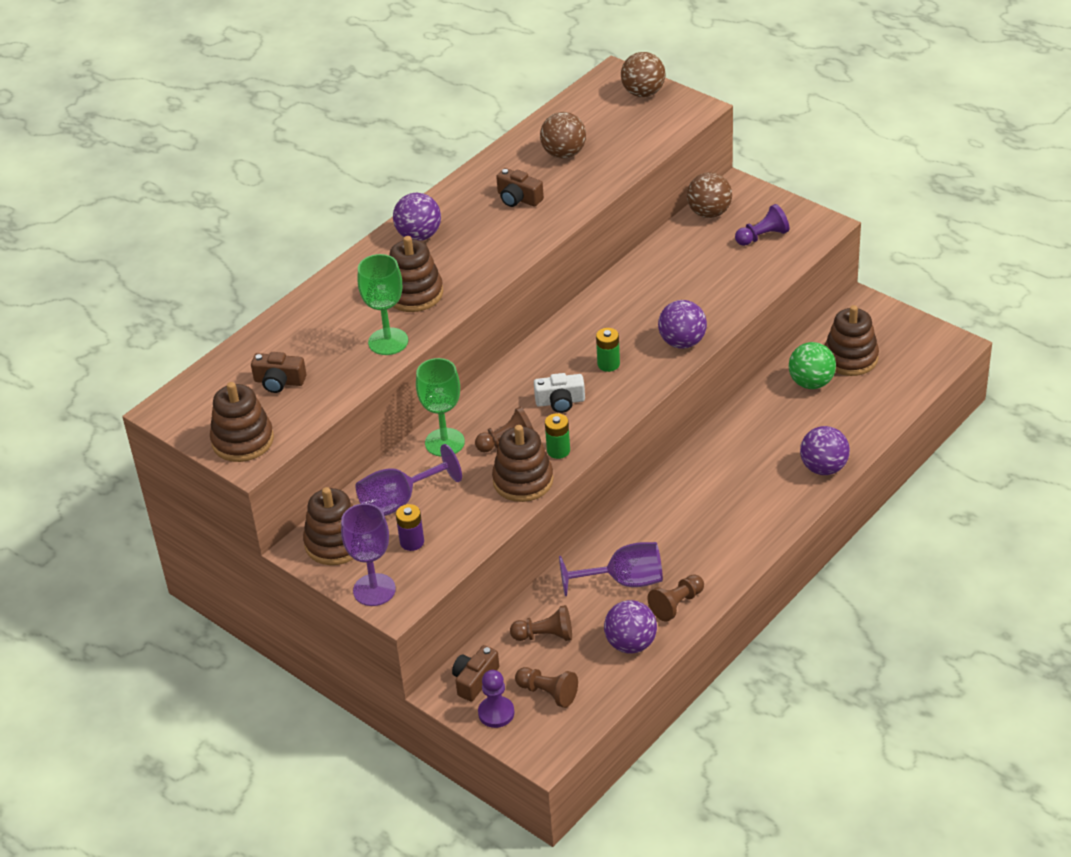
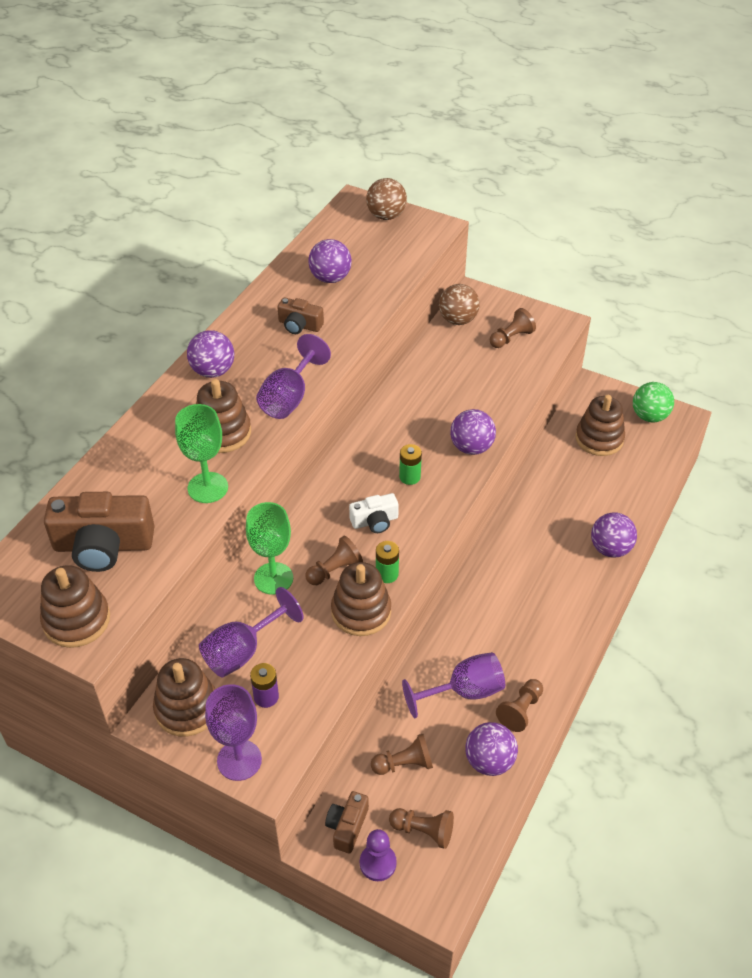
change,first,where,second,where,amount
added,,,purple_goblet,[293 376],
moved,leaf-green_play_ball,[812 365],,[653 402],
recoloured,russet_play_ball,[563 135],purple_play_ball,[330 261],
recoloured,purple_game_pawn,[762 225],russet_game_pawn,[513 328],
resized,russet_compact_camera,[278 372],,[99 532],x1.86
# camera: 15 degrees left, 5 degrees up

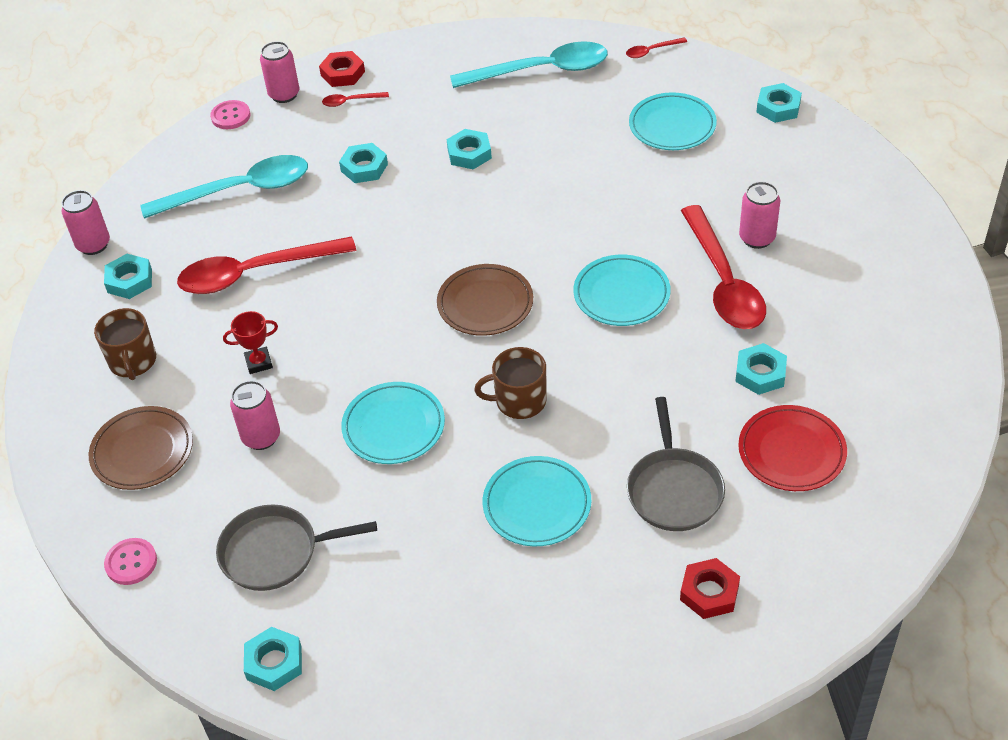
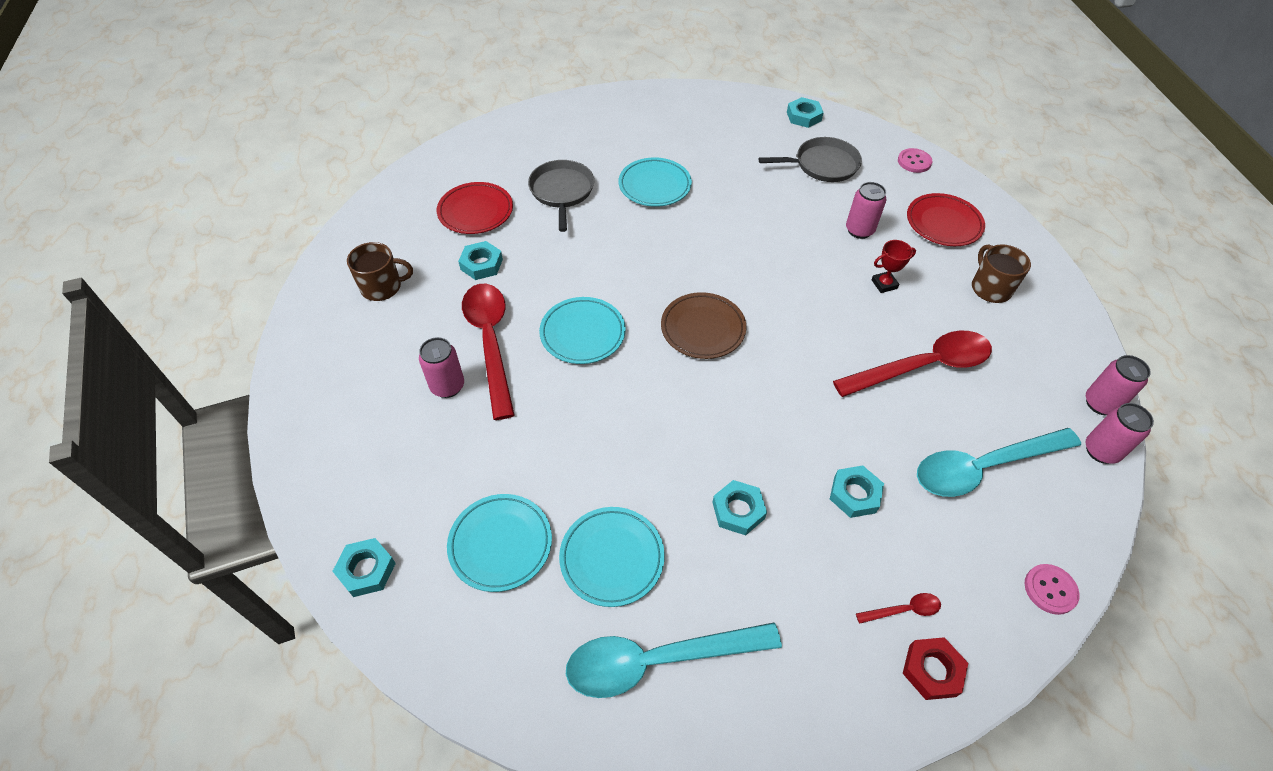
change,first,where,second,where,amount
removed,turquoise_nut,[128 276],,,
removed,red_teaspoon,[656 47],,,
removed,red_nut,[710 588],,,
moved,rosy_tin,[279 72],,[1120 433],
moved,turquoise_plate,[393 423],,[612 557],
moved,russet_tea_mug,[510 383],,[380 271],
recoloured,russet_plate,[141 448],red_plate,[946 219],
# camera: 175 degrees right, 5 degrees up

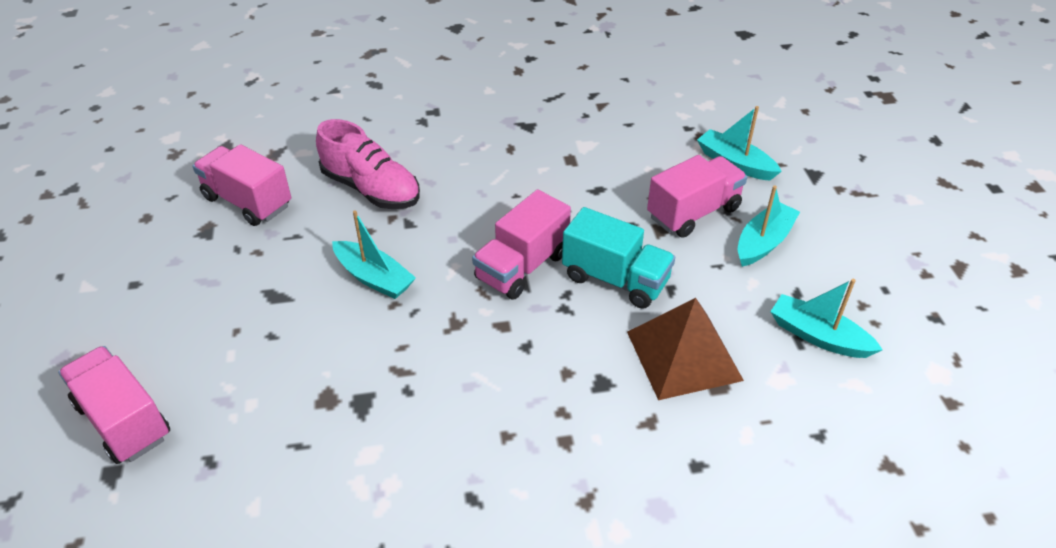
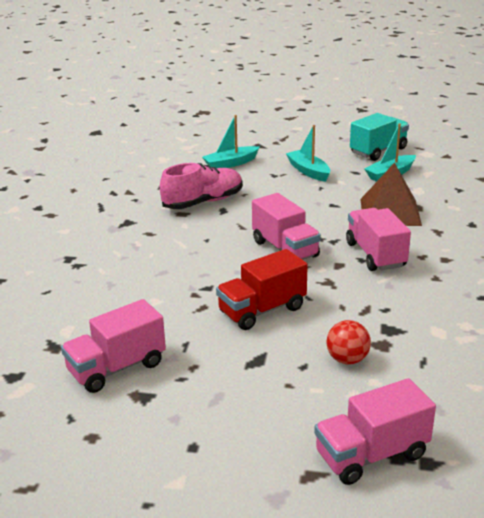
change,first,where,second,where,amount
added,,,red_play_ball,[348 342],
moved,rosy_sneaker,[368 164],,[201 186],
moved,turquoise_lorry,[618 258],,[379 137],
moved,rosy_lorry,[697 196],,[378 239],
replaced,turquoise_sailboat,[374 254],red_lorry,[262 289],
# camera: 70 degrees left, 15 degrees down

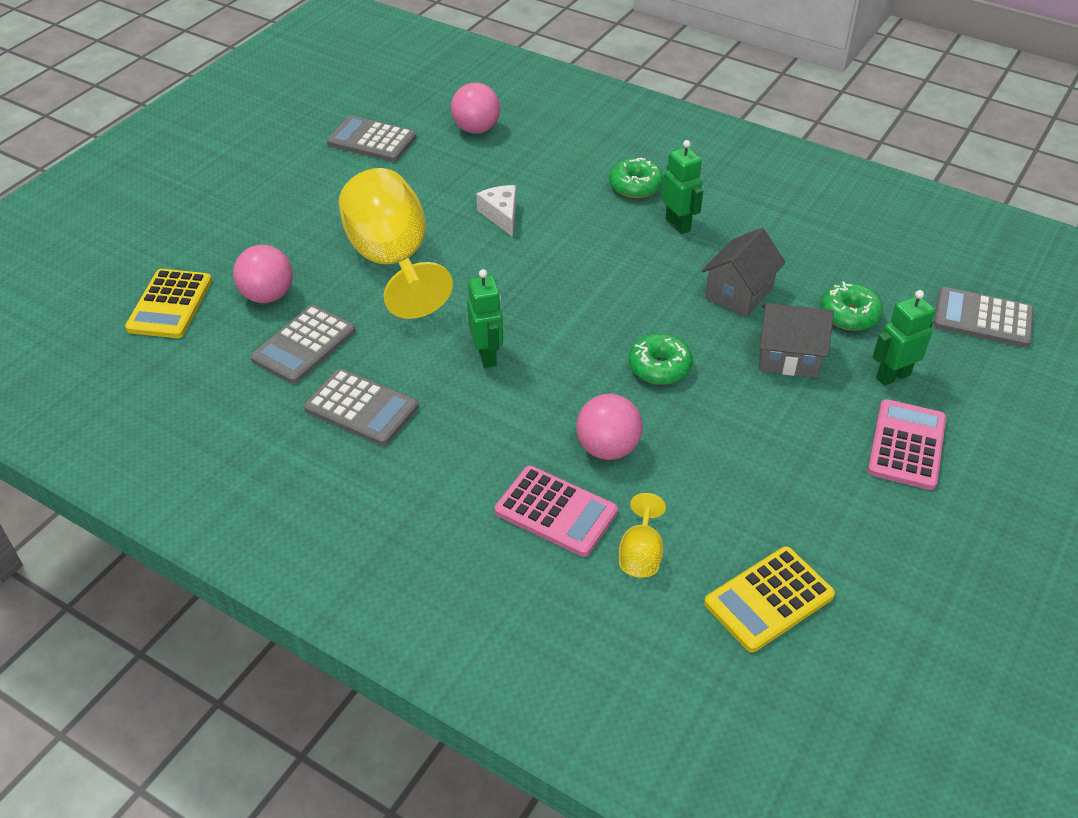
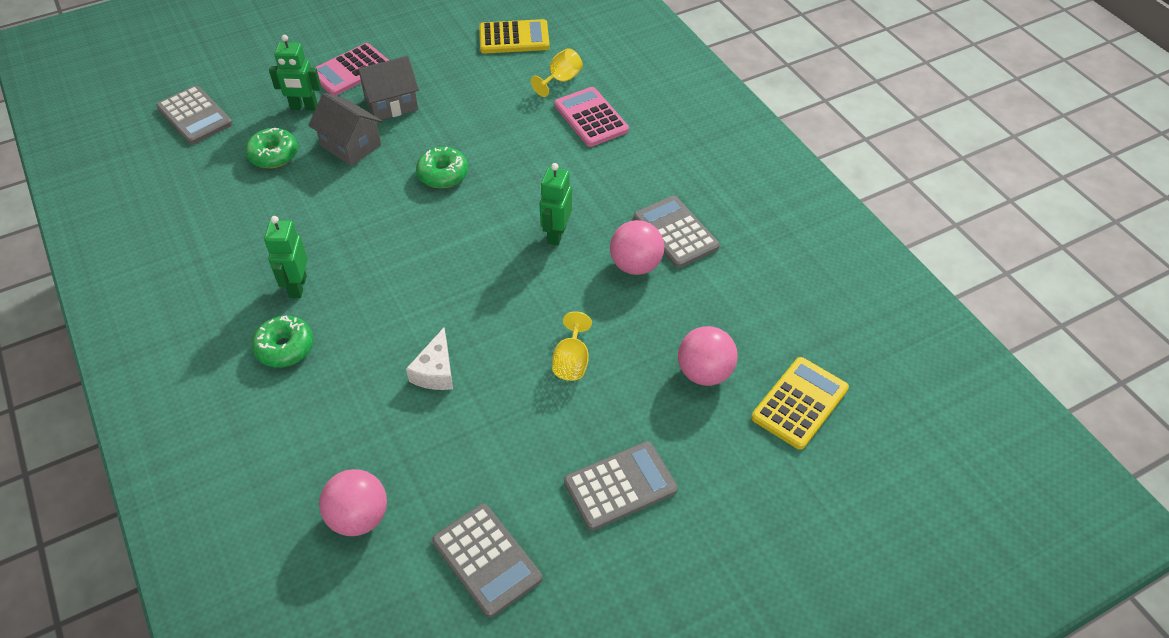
change,first,where,second,where,amount
moved,gray_pocket_calculator,[303 344],,[621 486],
moved,rosy_play_ball,[609 427],,[637 247],
moved,gray_toy_house,[743 272],,[387 88],
resized,bright_yellow_goblet,[395 243],,[572 346],x0.43
# camera: 150 degrees left, 5 degrees up

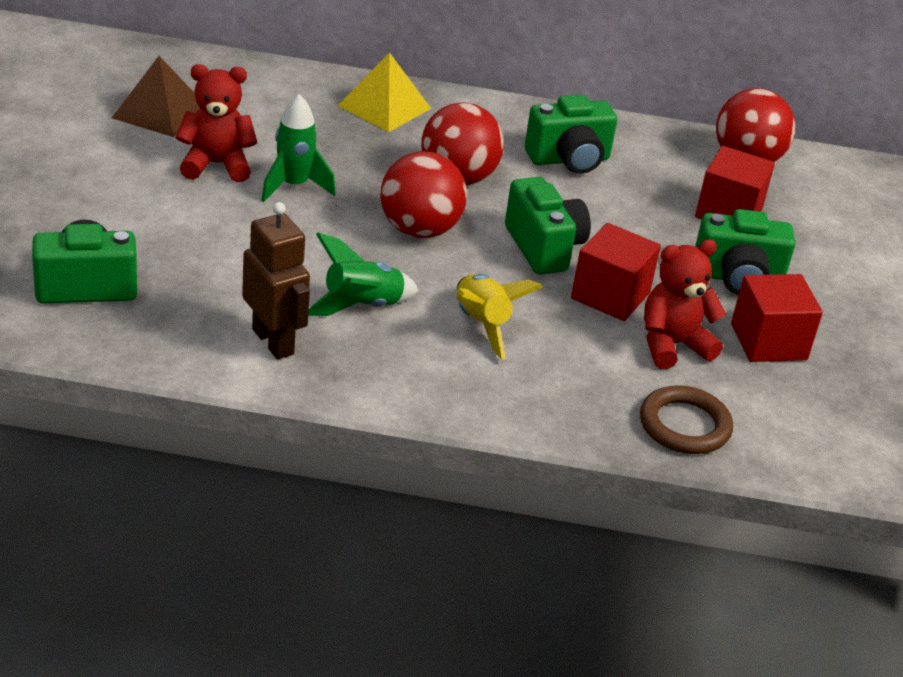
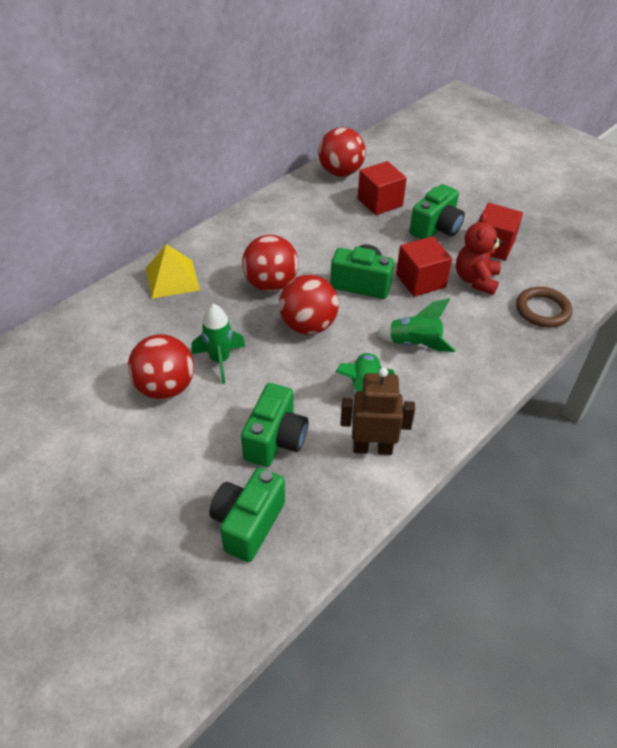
change,first,where,second,where,amount
removed,russet_pyramid,[156 96],,,
moved,leaf-green_compact_camera,[571 134],,[275 425],
replaced,red_stuffed_bear,[216 123],red_play_ball,[161 366],
recoloured,bright_yellow_rocket,[499 317],leaf-green_rocket,[415 325],
# camera: 50 degrees left, 10 degrees up

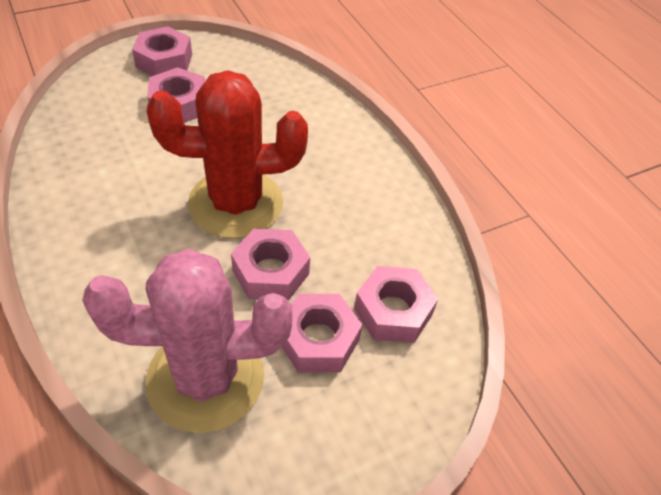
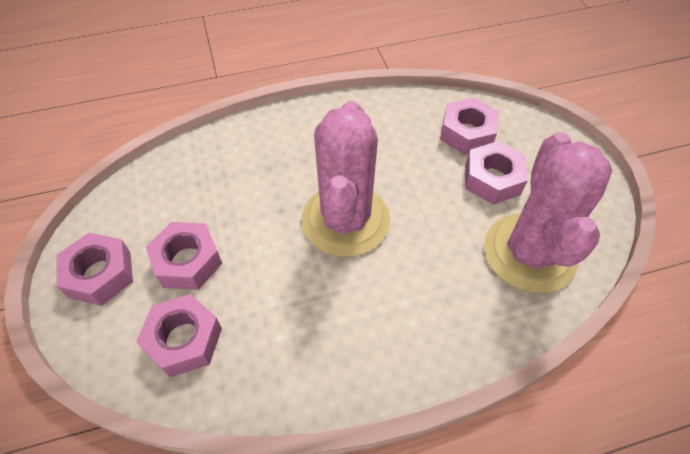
change,first,where,second,where,amount
moved,rosy_nut,[270 264],,[179 335],
recoloured,red_saguaro_cactus,[227 154],rosy_saguaro_cactus,[346 179],
# camera: 75 degrees left, 5 degrees up

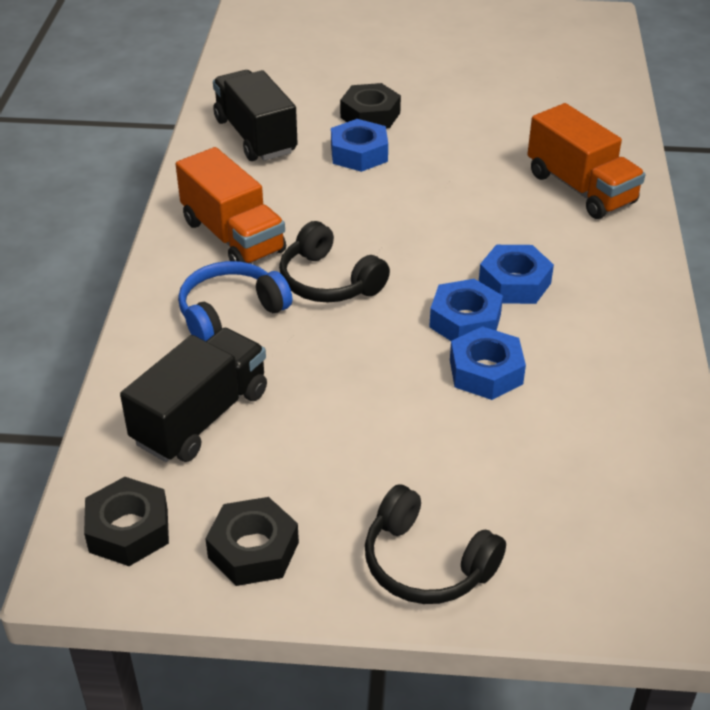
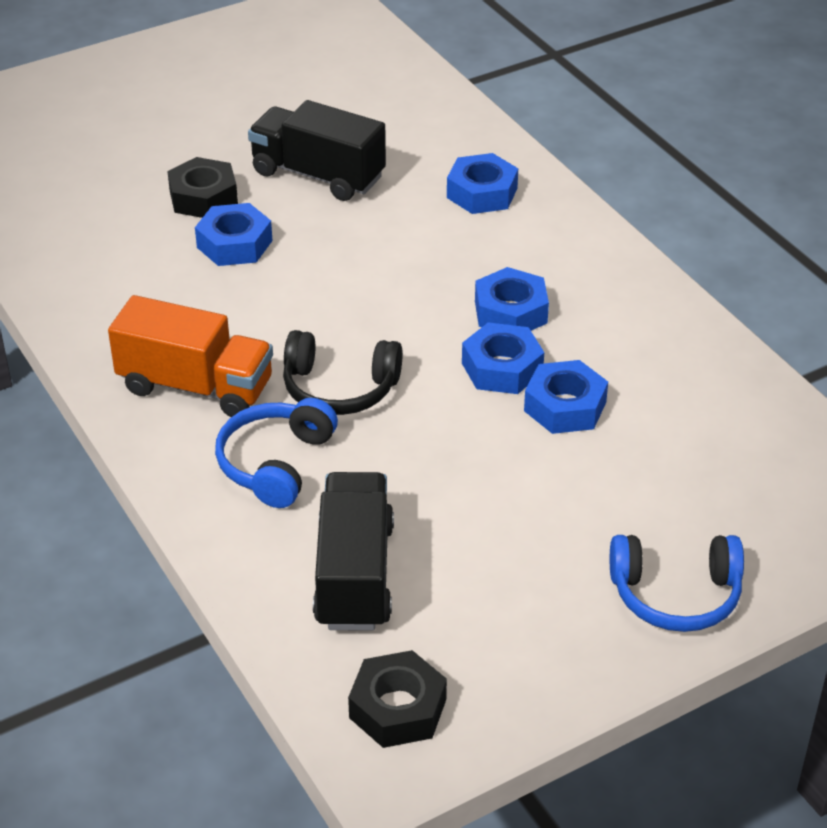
change,first,where,second,where,amount
removed,ebony_nut,[252 541],,,
moved,ebony_lorry,[255 115],,[317 150],
replaced,orange-coloured_lorry,[586 161],cobalt_nut,[482 183],
recoloured,ebony_over-ear_headphones,[435 544],cobalt_over-ear_headphones,[677 583],
# camera: 35 degrees left, 0 degrees up

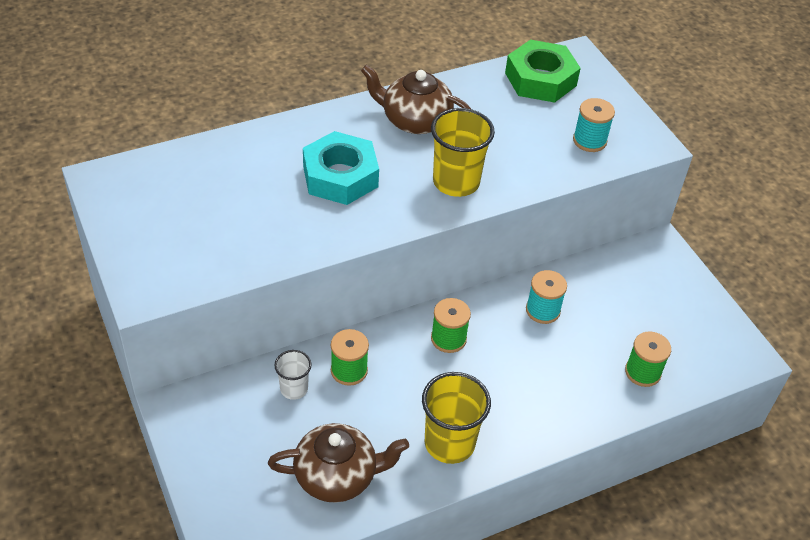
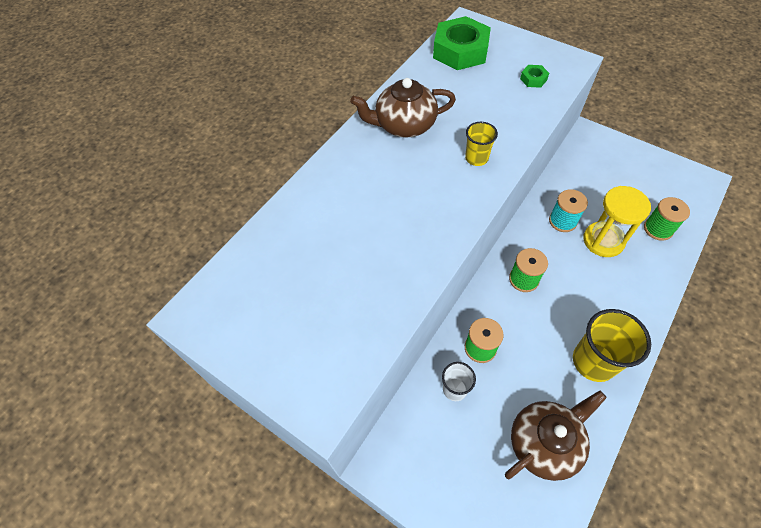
change,first,where,second,where,amount
removed,turquoise_nut,[341 168],,,
added,,,bright_yellow_hourglass,[617 221],
replaced,turquoise_spool,[594 125],leaf-green_nut,[534 76],
resized,bright_yellow_tumbler,[463 152],,[481 144],x0.56
# camera: 25 degrees left, 10 degrees up

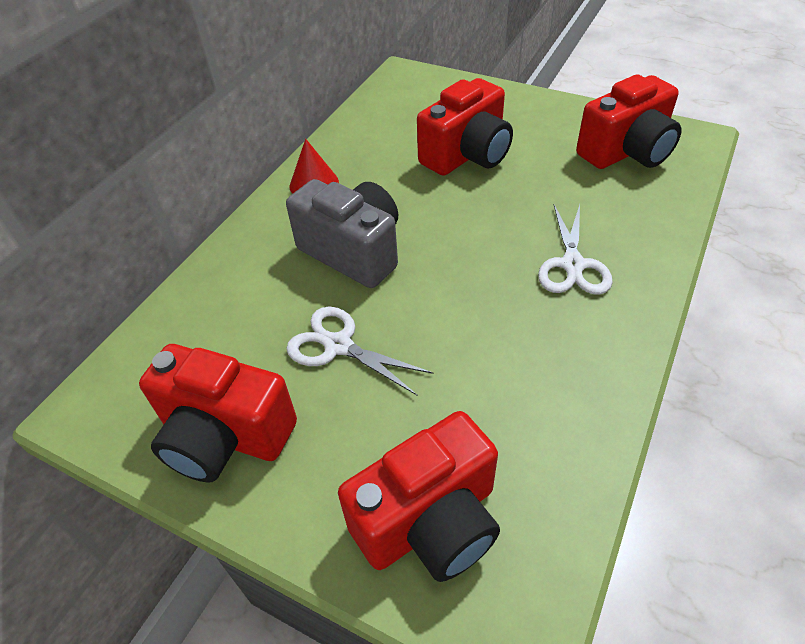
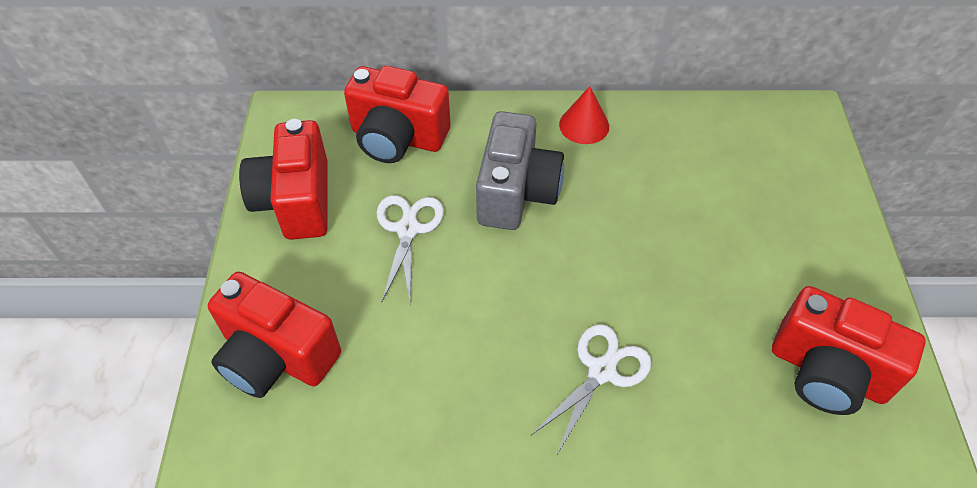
change,first,where,second,where,amount
moved,red_compact_camera,[465 127],,[397 114],
turned,pure_white_pair_of_scissors,[575 249],,[591 389],150 degrees clockwise
# camera: 60 degrees right, 5 degrees up

